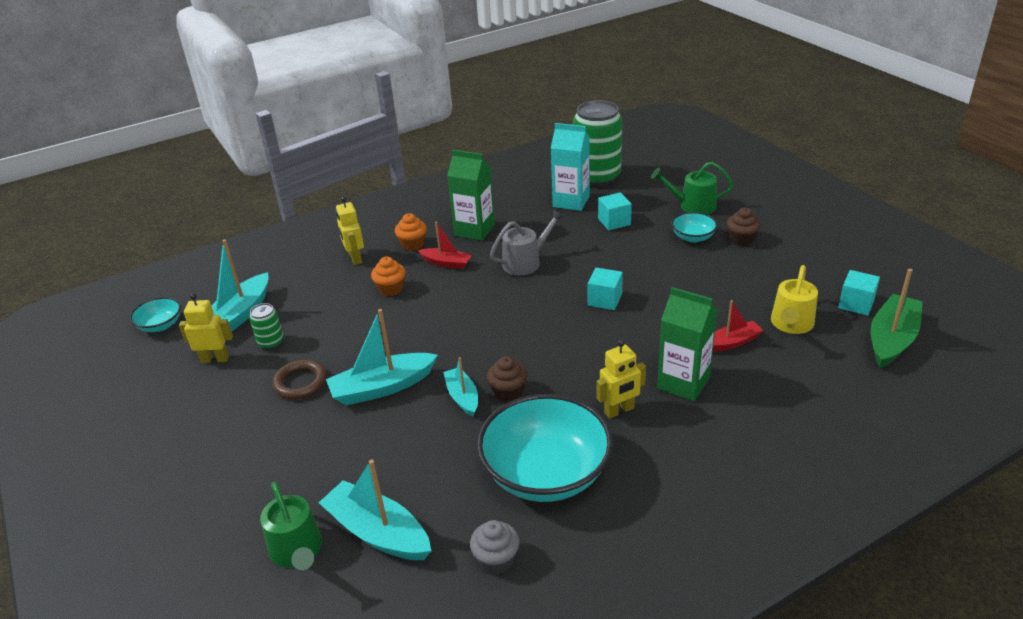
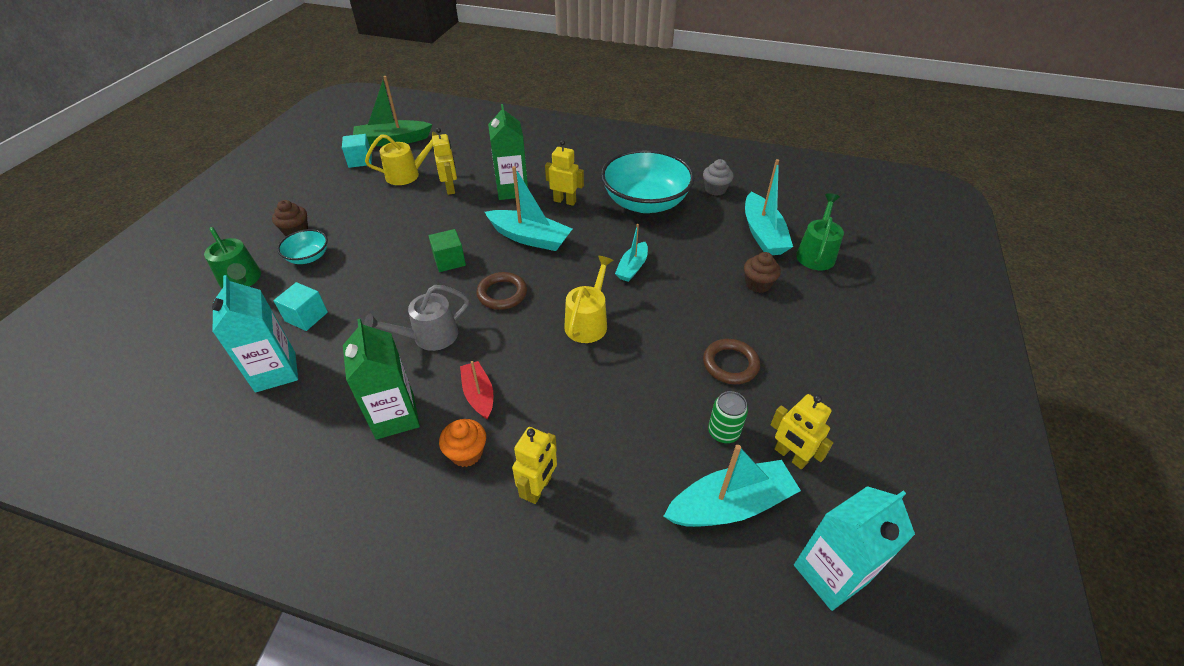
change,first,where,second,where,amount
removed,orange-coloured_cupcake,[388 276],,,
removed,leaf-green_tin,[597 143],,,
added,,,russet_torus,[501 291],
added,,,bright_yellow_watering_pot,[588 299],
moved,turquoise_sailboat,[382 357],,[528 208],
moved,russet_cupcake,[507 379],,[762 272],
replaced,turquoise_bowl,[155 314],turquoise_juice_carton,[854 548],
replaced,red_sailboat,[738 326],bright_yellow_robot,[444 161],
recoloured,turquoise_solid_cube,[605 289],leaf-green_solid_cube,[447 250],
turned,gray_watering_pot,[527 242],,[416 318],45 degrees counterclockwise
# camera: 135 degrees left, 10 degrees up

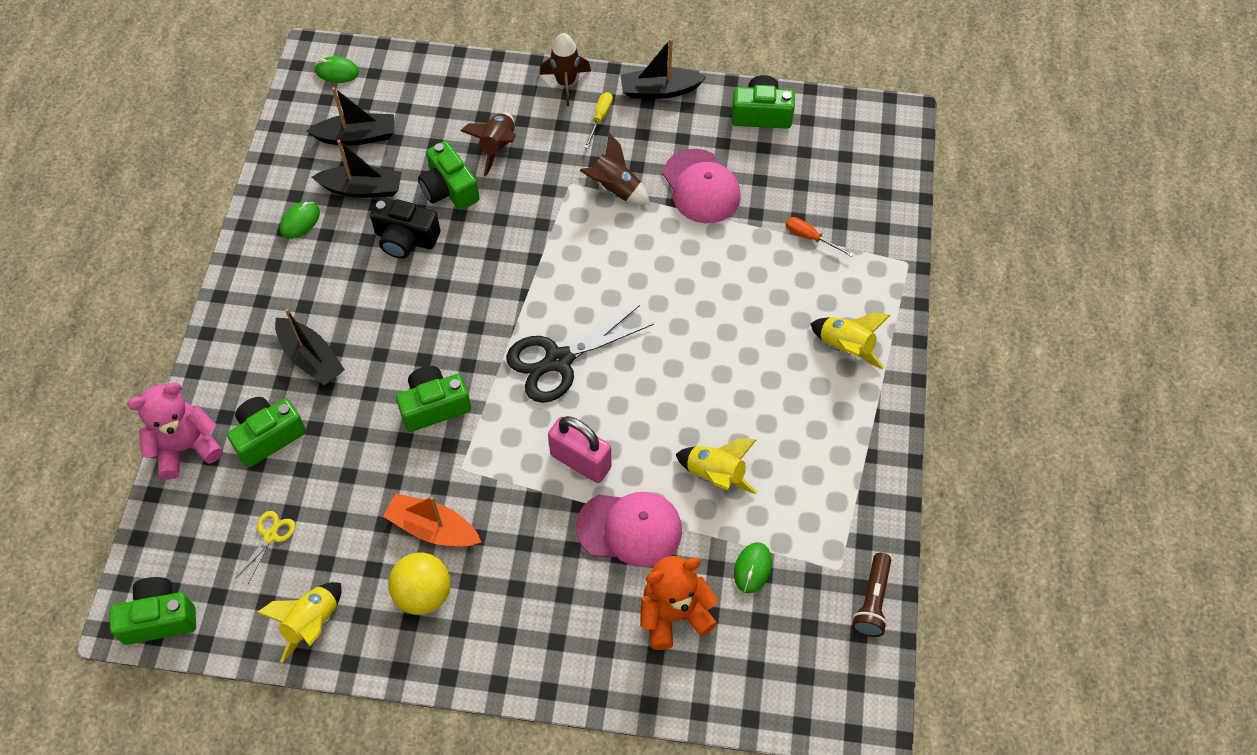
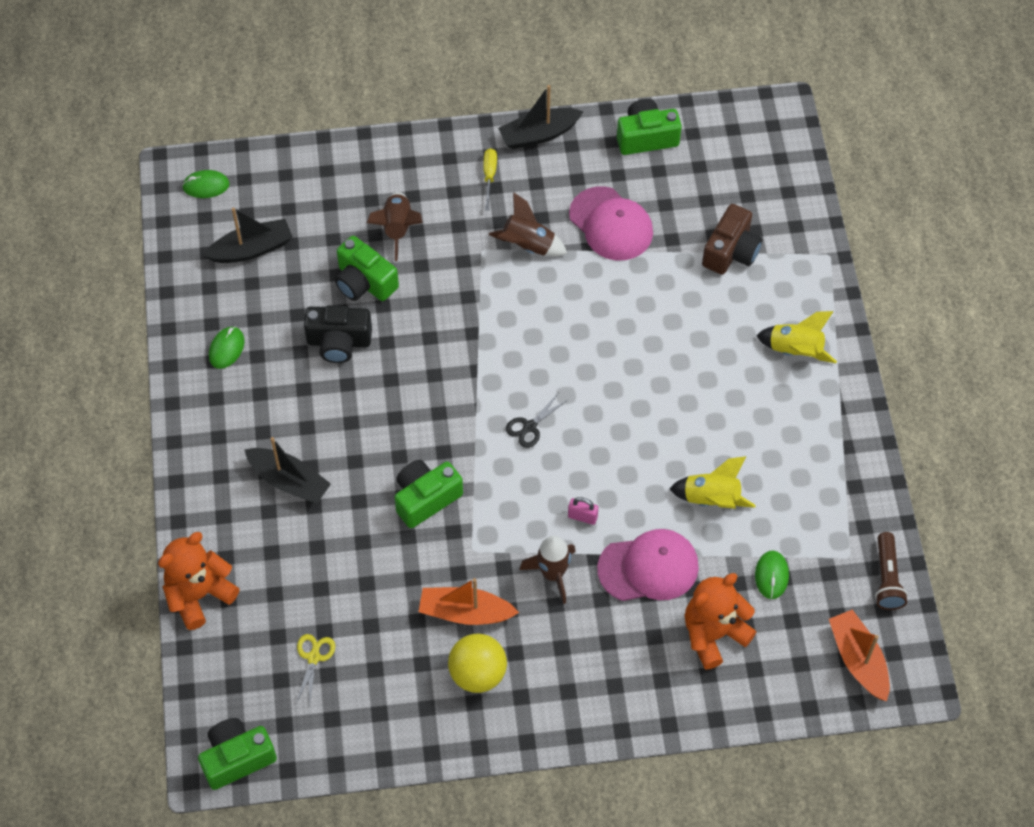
change,first,where,second,where,amount
removed,leaf-green_compact_camera,[266 432],,,
removed,bright_yellow_rocket,[299 622],,,
removed,ebony_sailboat,[357 169],,,
added,,,orange-coloured_sailboat,[859 655],
moved,russet_rocket,[565 69],,[548 570],
replaced,orange-coloured_screwdriver,[820 237],russet_compact_camera,[732 239],
recoloured,rosy_stuffed_bear,[175 430],orange-coloured_stuffed_bear,[199 581],
resized,ebony_pair_of_scissors,[580 354],,[537 421],x0.48
resized,rosy_small_lock,[580 449],,[583 511],x0.49
# camera: 15 degrees left, 0 degrees up

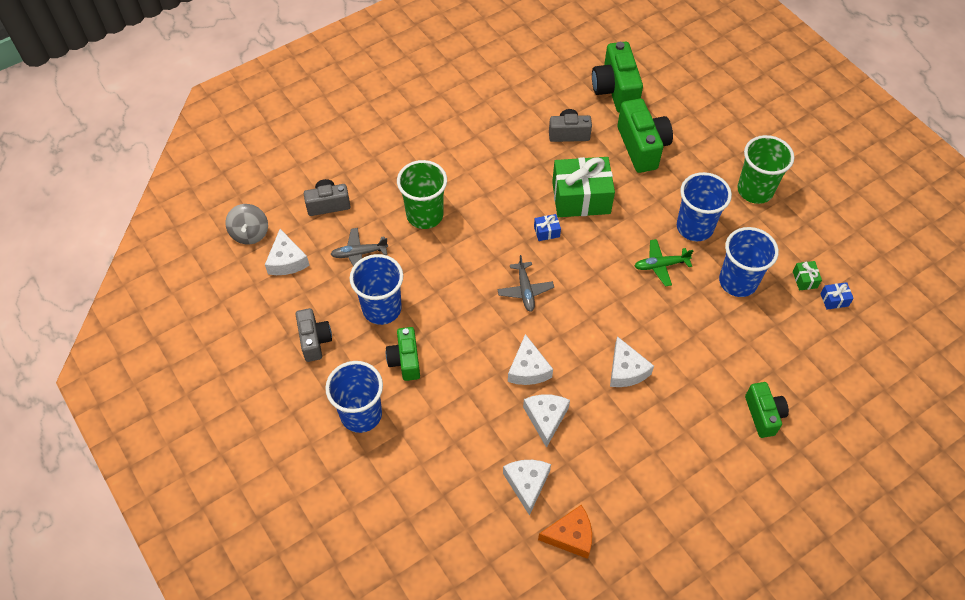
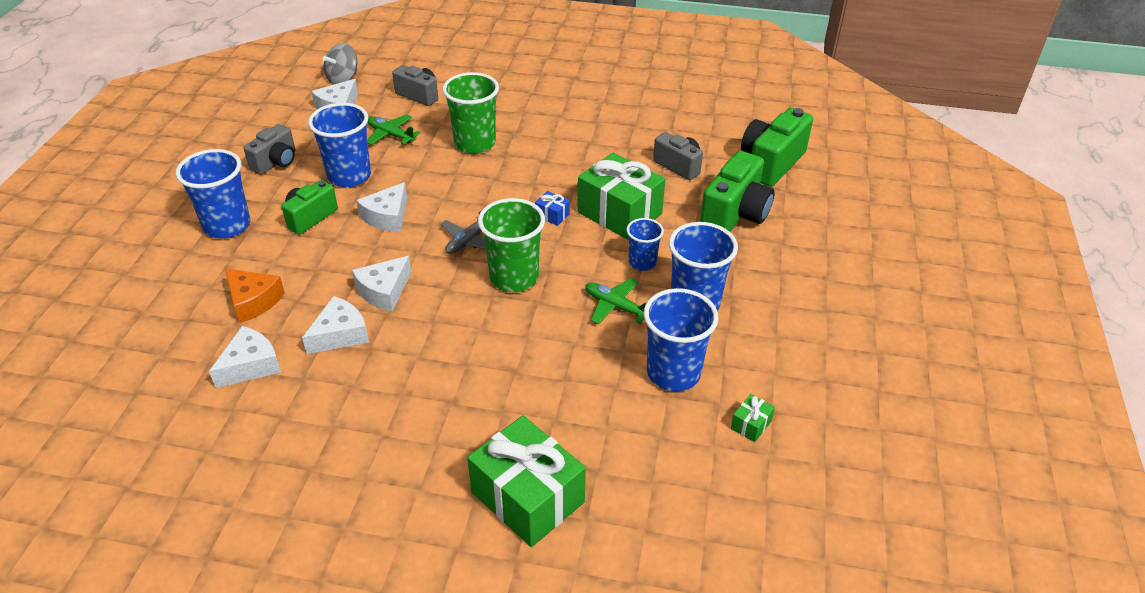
change,first,where,second,where,amount
removed,cobalt_wrapped_gift,[837 296],,,
added,,,cobalt_tumbler,[645 244],
moved,orange-coloured_piece_of_cheese,[565 532],,[255 295],
moved,pure_white_piece_of_cheese,[632 361],,[381 207],
moved,leaf-green_tumbler,[765 169],,[511 245],
replaced,leaf-green_compact_camera,[767 410],leaf-green_wrapped_gift,[526 481],
recoloured,gray_toy_plane,[359 247],leaf-green_toy_plane,[393 129],
# camera: 45 degrees right, 15 degrees down

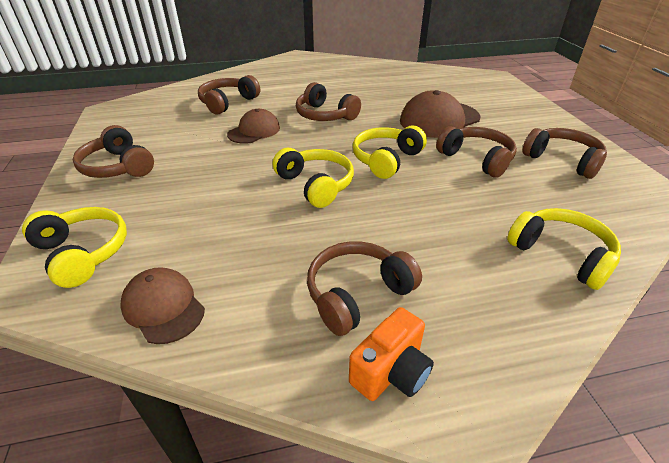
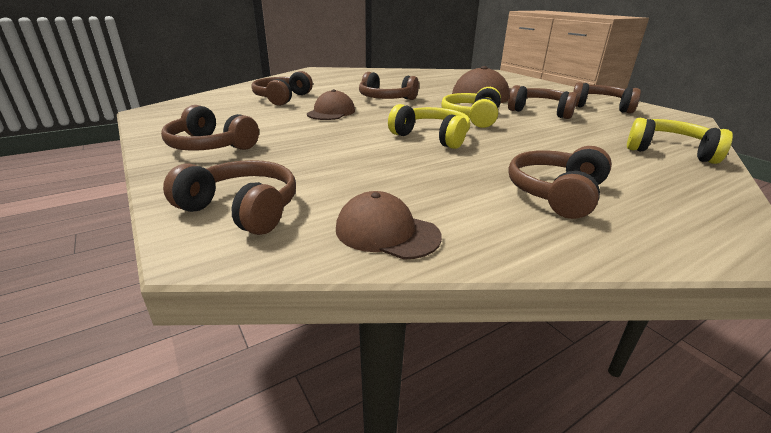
change,first,where,second,where,amount
removed,orange-coloured_compact_camera,[391 354],,,
recoloured,bright_yellow_over-ear_headphones,[74 247],russet_over-ear_headphones,[229 197],
# camera: 20 degrees left, 10 degrees down

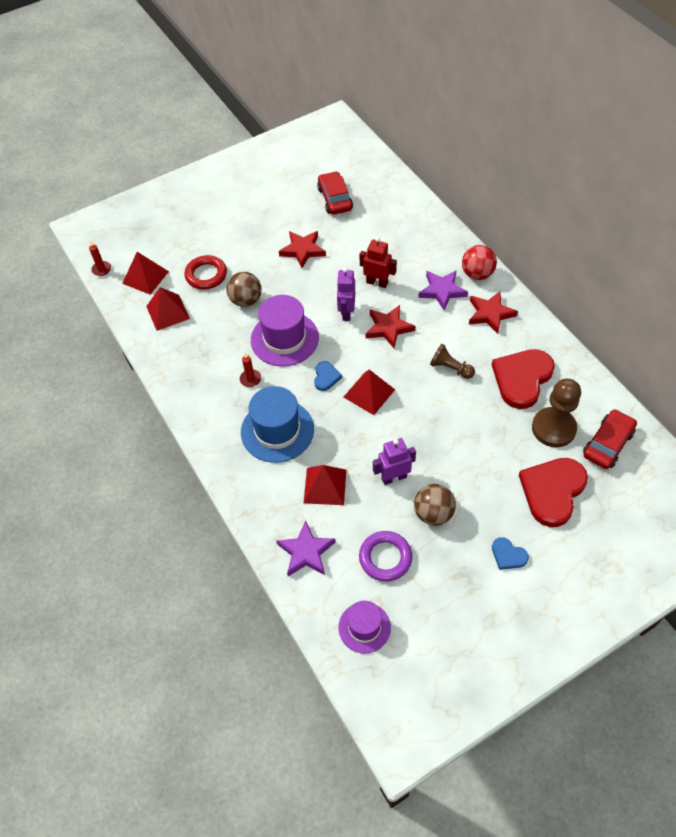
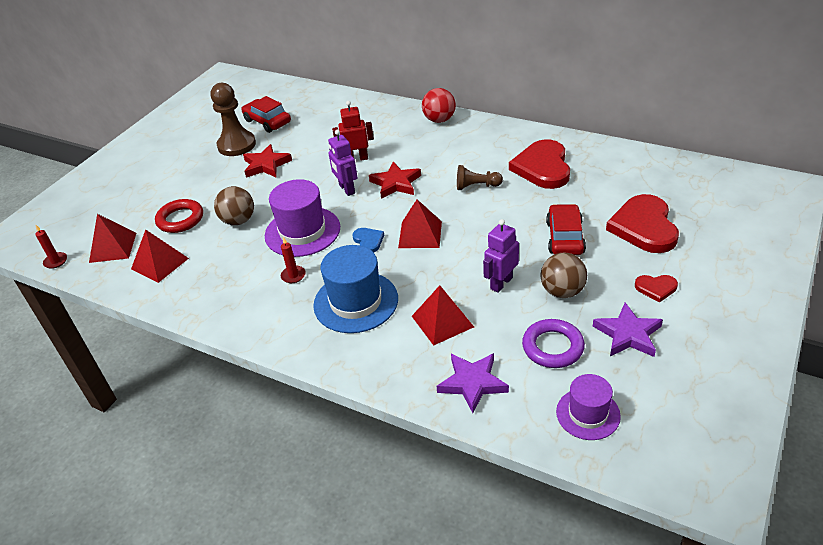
change,first,where,second,where,amount
removed,red_star_shape,[493 312],,,
moved,purple_star_shape,[443 290],,[628 329],
moved,russet_game_pawn,[556 413],,[233 119],
moved,red_car,[610 439],,[566 229],
recoloured,cobalt_love_heart,[510 553],red_love_heart,[656 289],
# camera: 30 degrees left, 15 degrees down

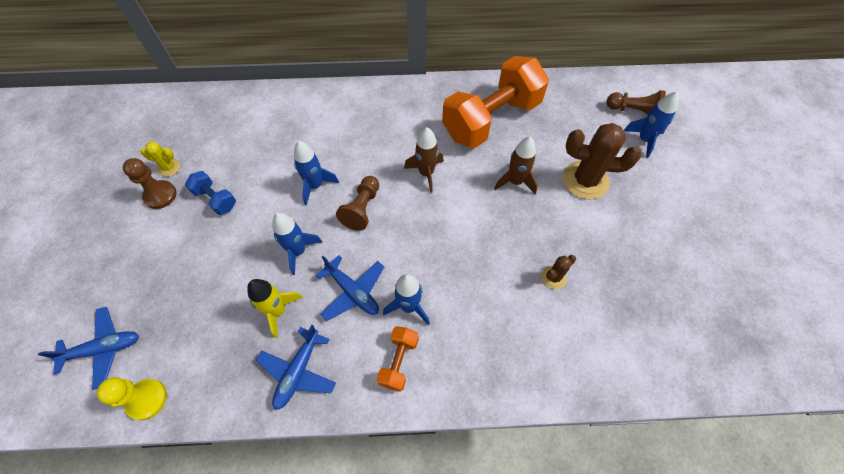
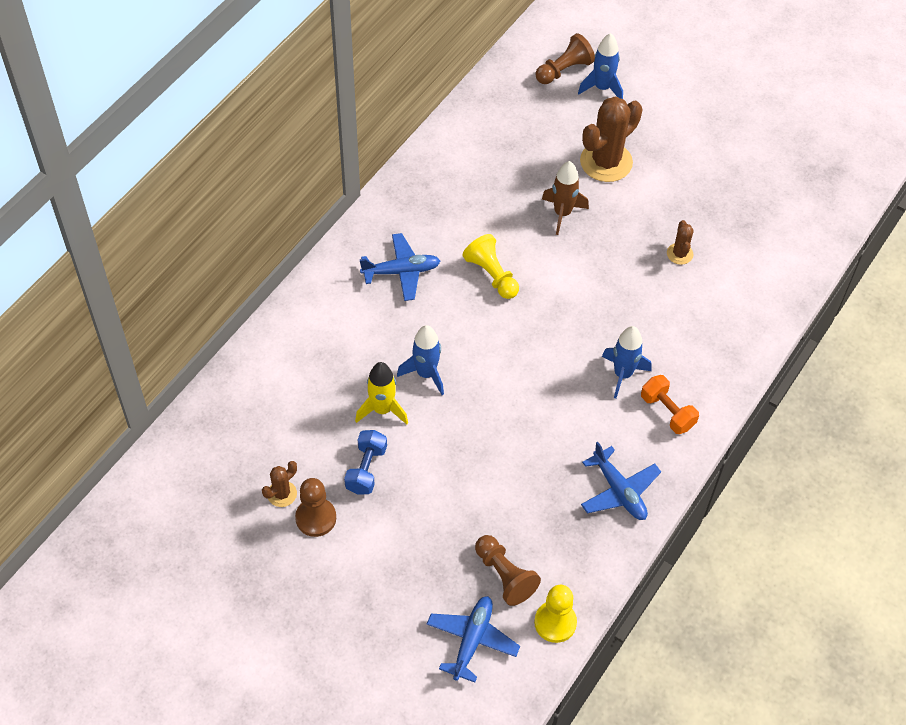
change,first,where,second,where,amount
removed,cobalt_rocket,[297 244],,,
removed,orange-coloured_hand_weight,[495 102],,,
moved,bright_yellow_rocket,[275 308],,[381 393],
moved,cobalt_toy_plane,[350 288],,[399 267],
moved,russet_game_pawn,[357 203],,[508 570],
replaced,russet_rocket,[424 160],bright_yellow_game_pawn,[491 266],
recoloured,bright_yellow_saguaro_cactus,[160 159],russet_saguaro_cactus,[279 484],
turned,cobalt_hand_weight,[210 193],,[365 462],60 degrees counterclockwise
# camera: 55 degrees left, 5 degrees down

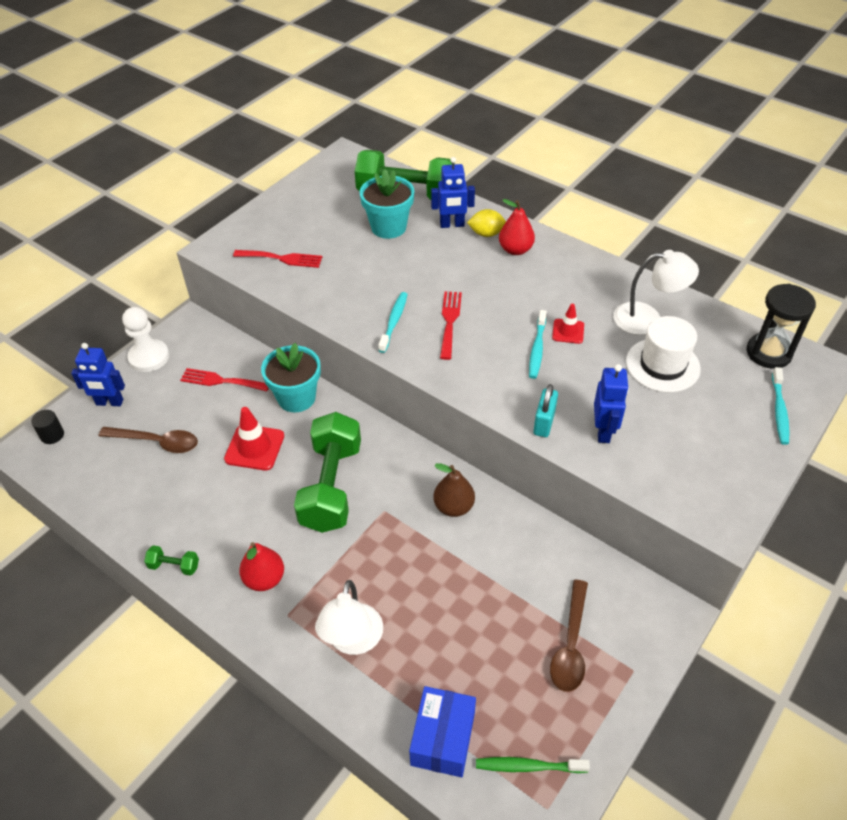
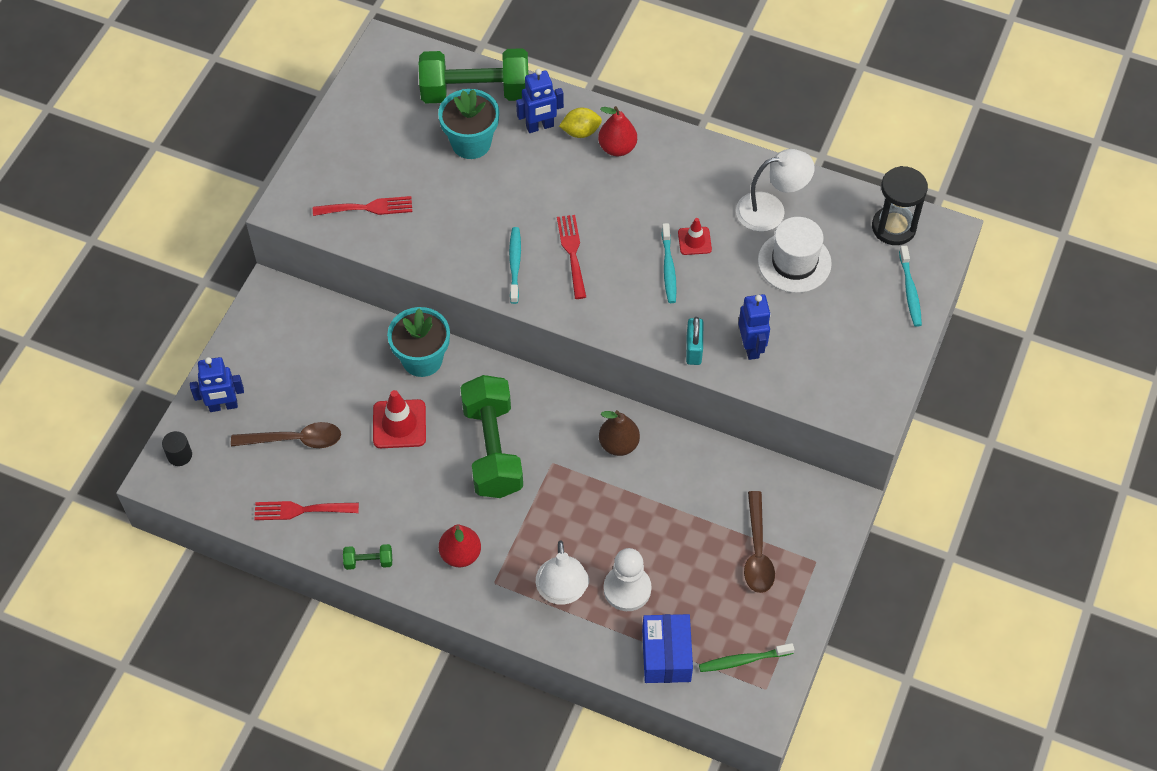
change,first,where,second,where,amount
moved,pure_white_game_pawn,[145 339],,[627 579],
moved,red_dinner_fork,[224 379],,[306 510],
# camera: 15 degrees left, 10 degrees up

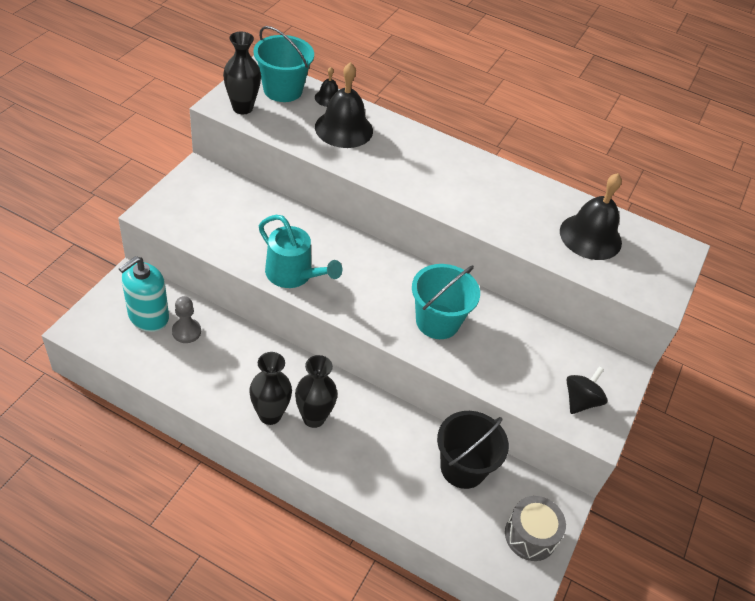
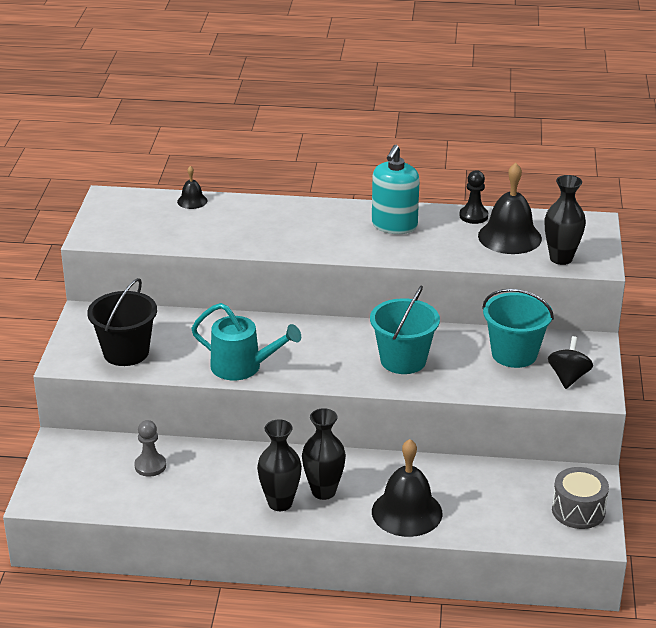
change,first,where,second,where,amount
added,,,ebony_game_pawn,[473 197],
moved,turquoise_soap_pump,[143 294],,[396 189],
moved,ebony_flower_vase,[242 73],,[565 220],
moved,turquoise_bucket,[283 64],,[518 328],
moved,ebony_hand_bell,[344 105],,[407 488],
moved,ebony_bucket,[473 450],,[122 322],
# camera: 15 degrees left, 15 degrees down

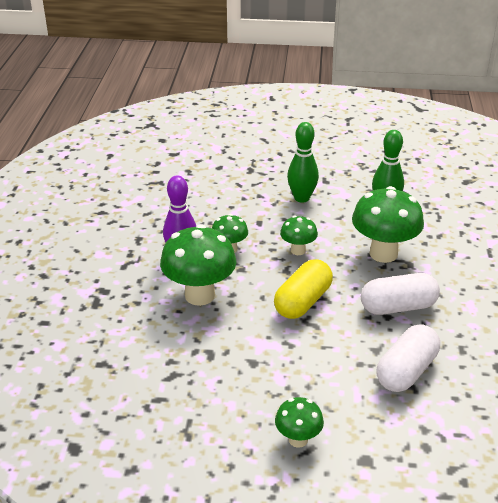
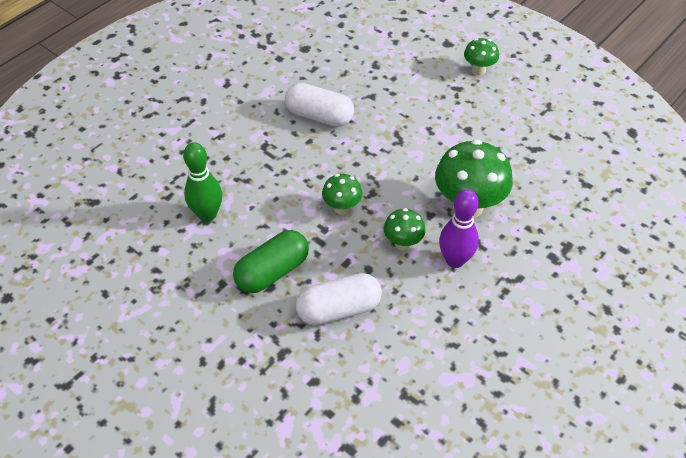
change,first,where,second,where,amount
removed,bright_yellow_pill_shape,[303 289],,,
removed,leaf-green_fungus,[388 224],,,
moved,pure_white_pill_shape,[408 358],,[338 299],
replaced,leaf-green_bowling_pin,[303 162],leaf-green_pill_shape,[271 261],
# camera: 145 degrees left, 15 degrees up

